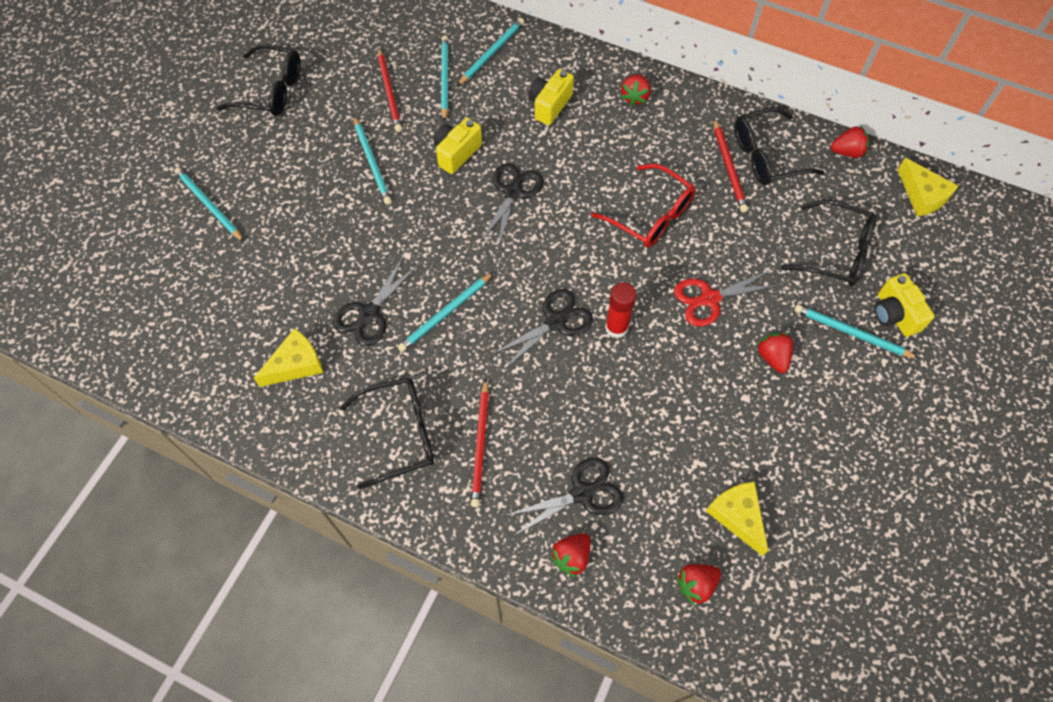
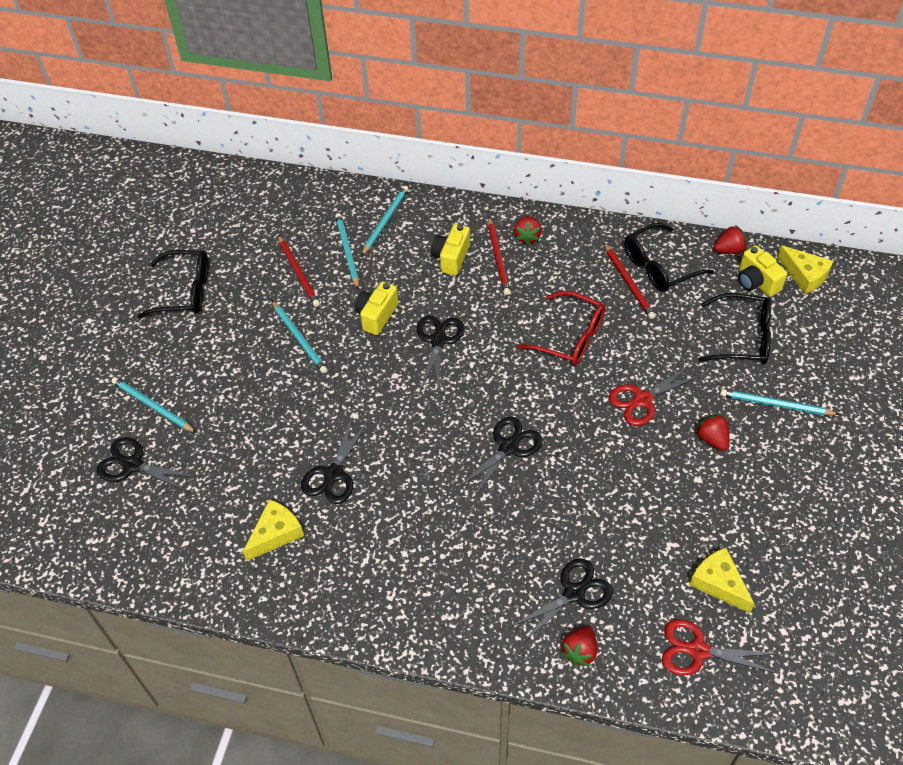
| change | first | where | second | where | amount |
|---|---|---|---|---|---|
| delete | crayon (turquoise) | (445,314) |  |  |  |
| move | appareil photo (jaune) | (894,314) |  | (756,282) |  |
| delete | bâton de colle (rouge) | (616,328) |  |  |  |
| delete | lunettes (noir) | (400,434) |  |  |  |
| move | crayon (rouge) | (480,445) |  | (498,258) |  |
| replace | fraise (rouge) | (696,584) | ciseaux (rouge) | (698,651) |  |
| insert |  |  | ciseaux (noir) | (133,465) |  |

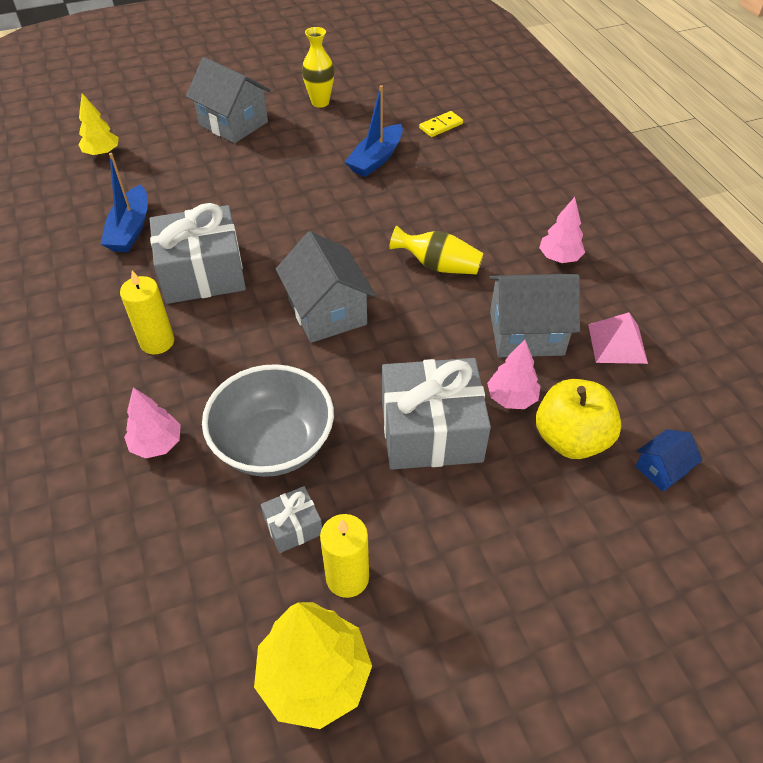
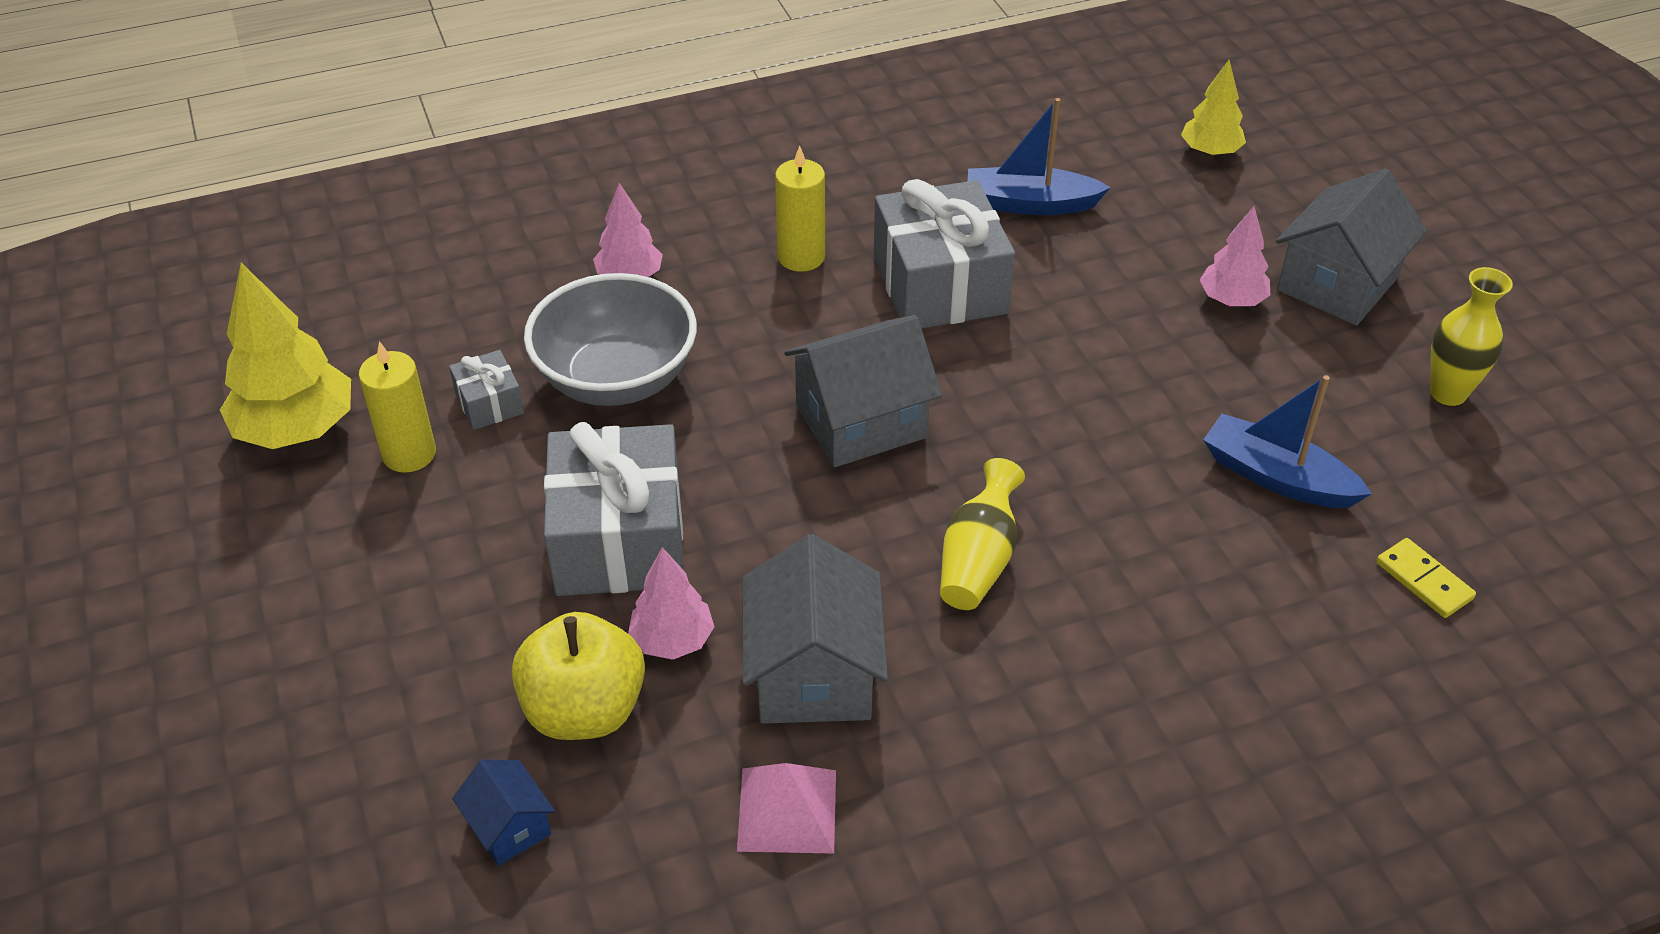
| change | first | where | second | where | amount |
|---|---|---|---|---|---|
| move | arbre (rose) | (559,258) |  | (1231,300) |  |

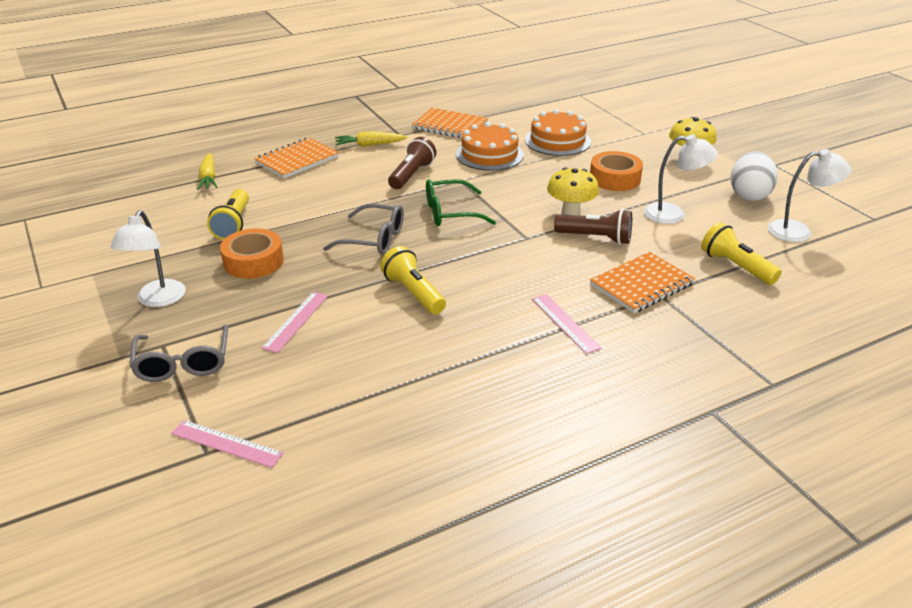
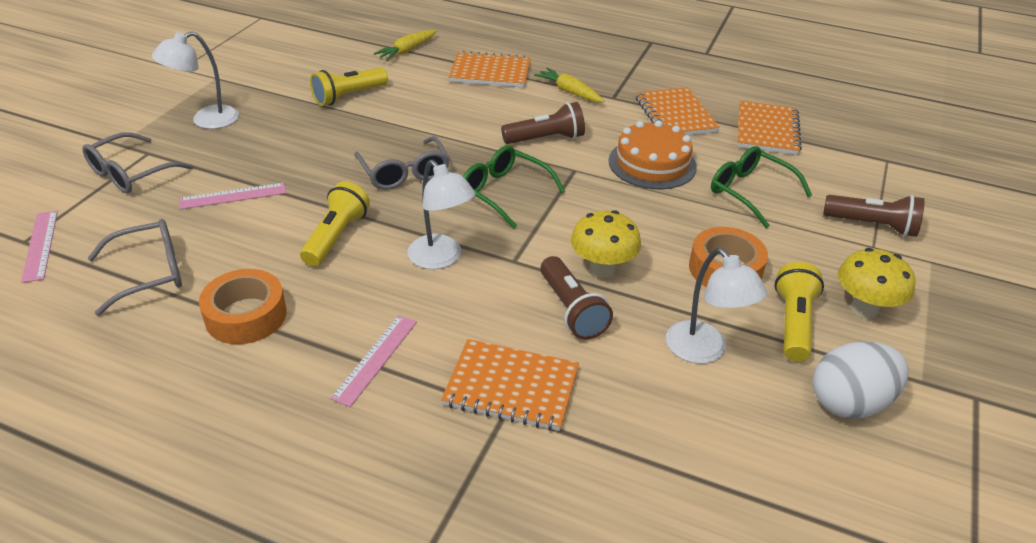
| change | first | where | second | where | amount |
|---|---|---|---|---|---|
| replace | gâteau (orange) | (557,141) | lunettes (vert) | (750,192) |  |
| move | lampe (blanc) | (798,231) |  | (441,259) |  |
| move | lampe de poche (jaune) | (736,266) |  | (793,323) |  |
| move | ruban adhésif (orange) | (253,261) |  | (246,315) |  |
| insert |  |  | carnet (orange) | (766,130) |  |
| insert |  |  | lampe de poche (marron) | (872,226) |  |
| insert |  |  | lunettes (gris) | (149,273) |  |

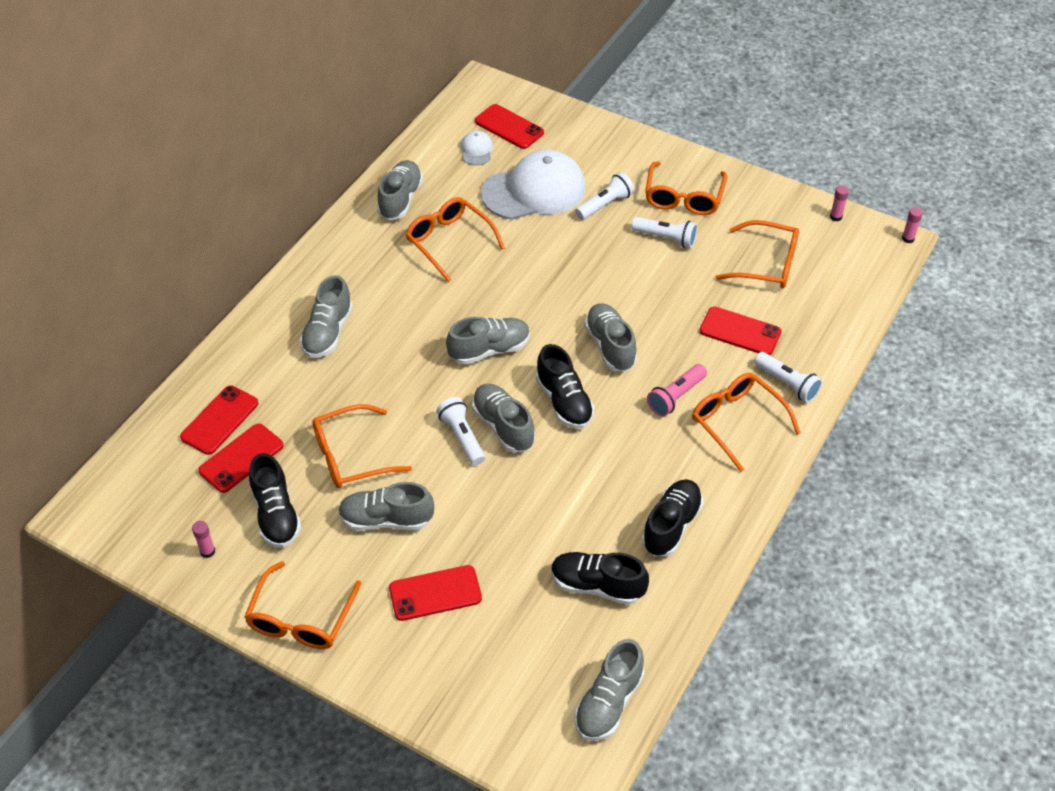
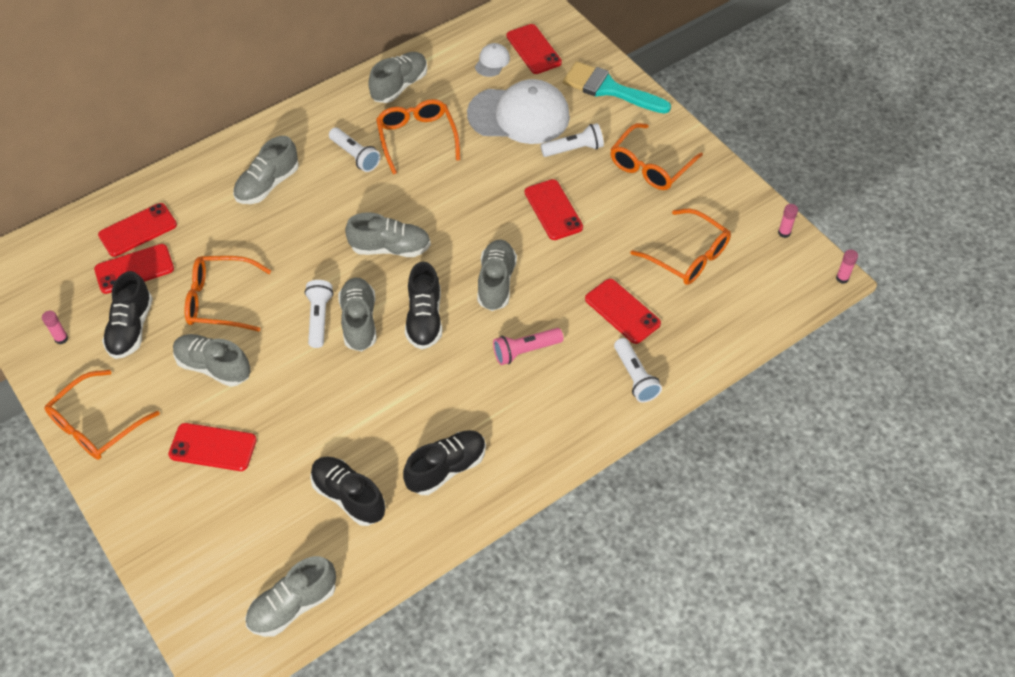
| change | first | where | second | where | amount |
|---|---|---|---|---|---|
| move | lampe de poche (blanc) | (666,238) |  | (355,156) |  |
| delete | lunettes (orange) | (737,421) |  |  |  |
| insert |  |  | pinceau (turquoise) | (609,89) |  |
| insert |  |  | téléphone (rouge) | (553,210) |  |

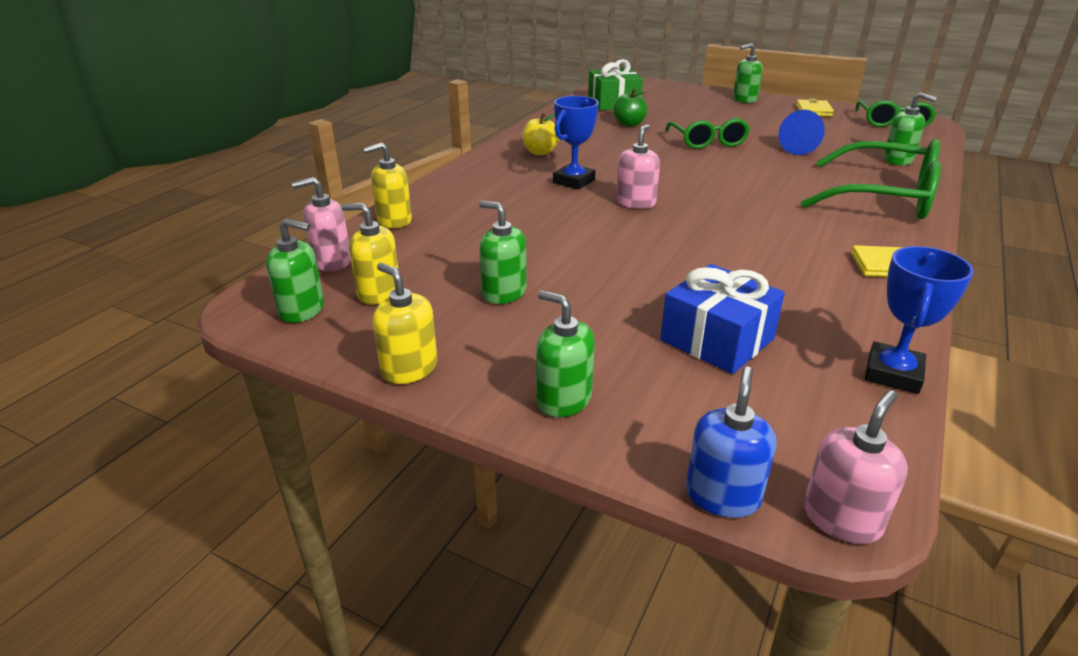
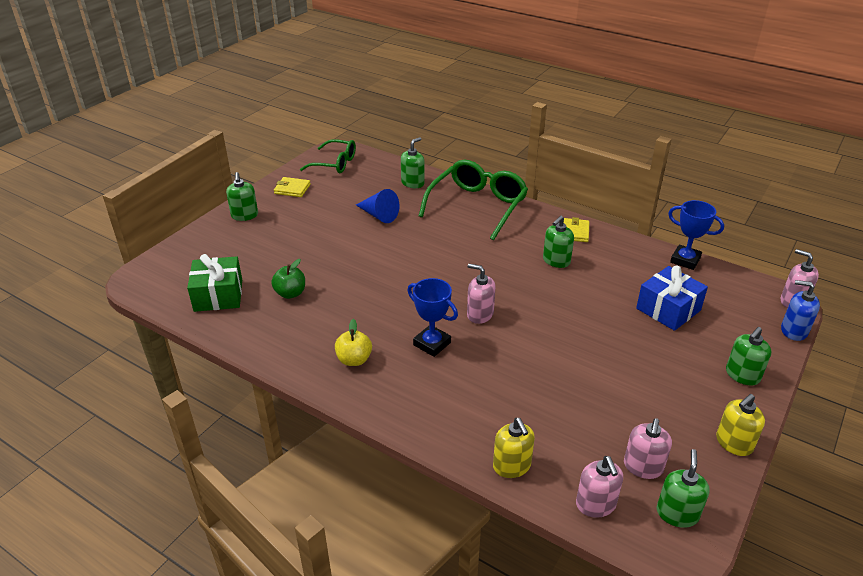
| change | first | where | second | where | amount |
|---|---|---|---|---|---|
| delete | lunettes (vert) | (708,142) |  |  |  |
| move | distributeur de savon (vert) | (503,293) |  | (556,261) |  |
| recolor | distributeur de savon (jaune) | (378,293) | distributeur de savon (rose) | (643,467) |  |

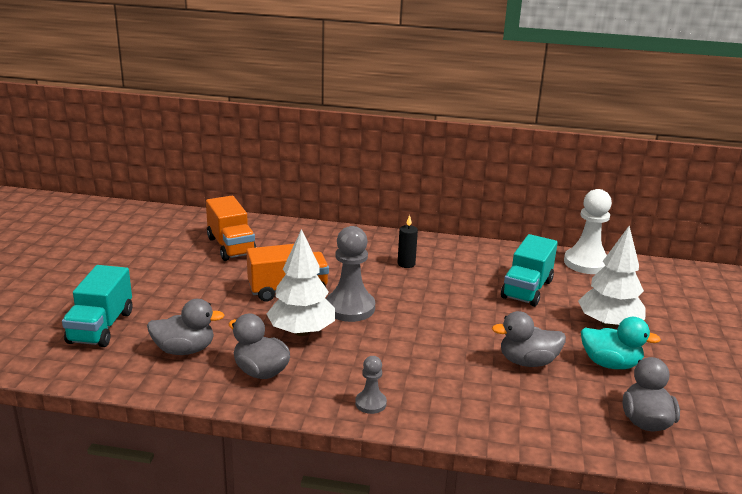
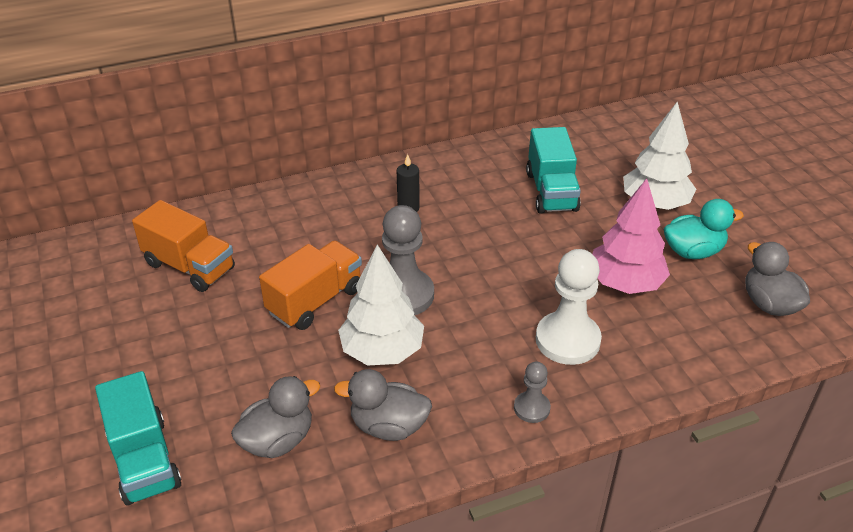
| change | first | where | second | where | amount |
|---|---|---|---|---|---|
| move | pion (blanc) | (586,263) |  | (567,340) |  |
| replace | canard (gris) | (527,362) | arbre (rose) | (625,283) |  |

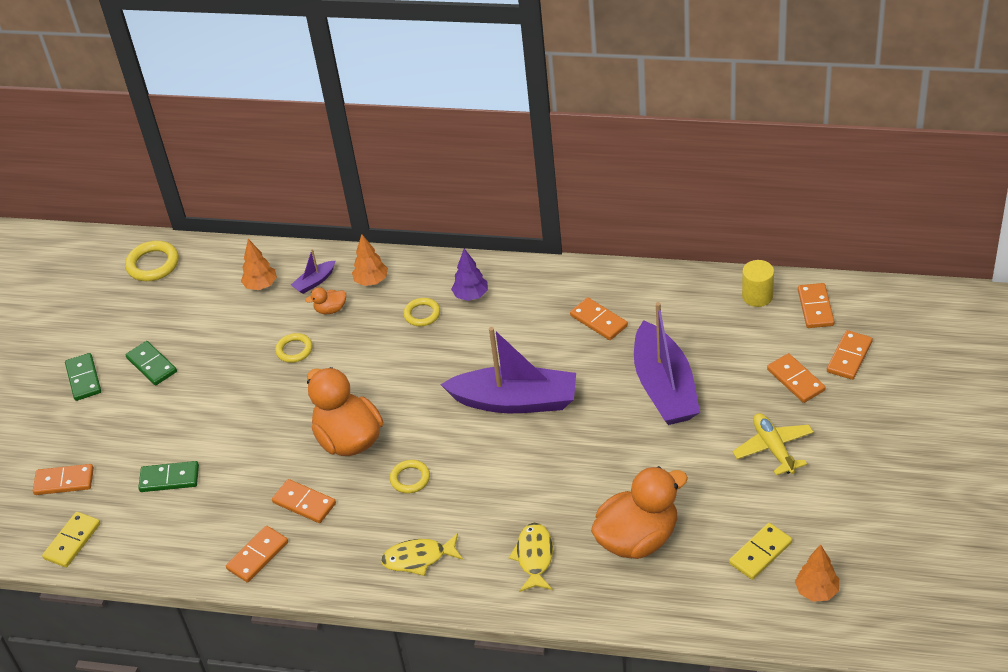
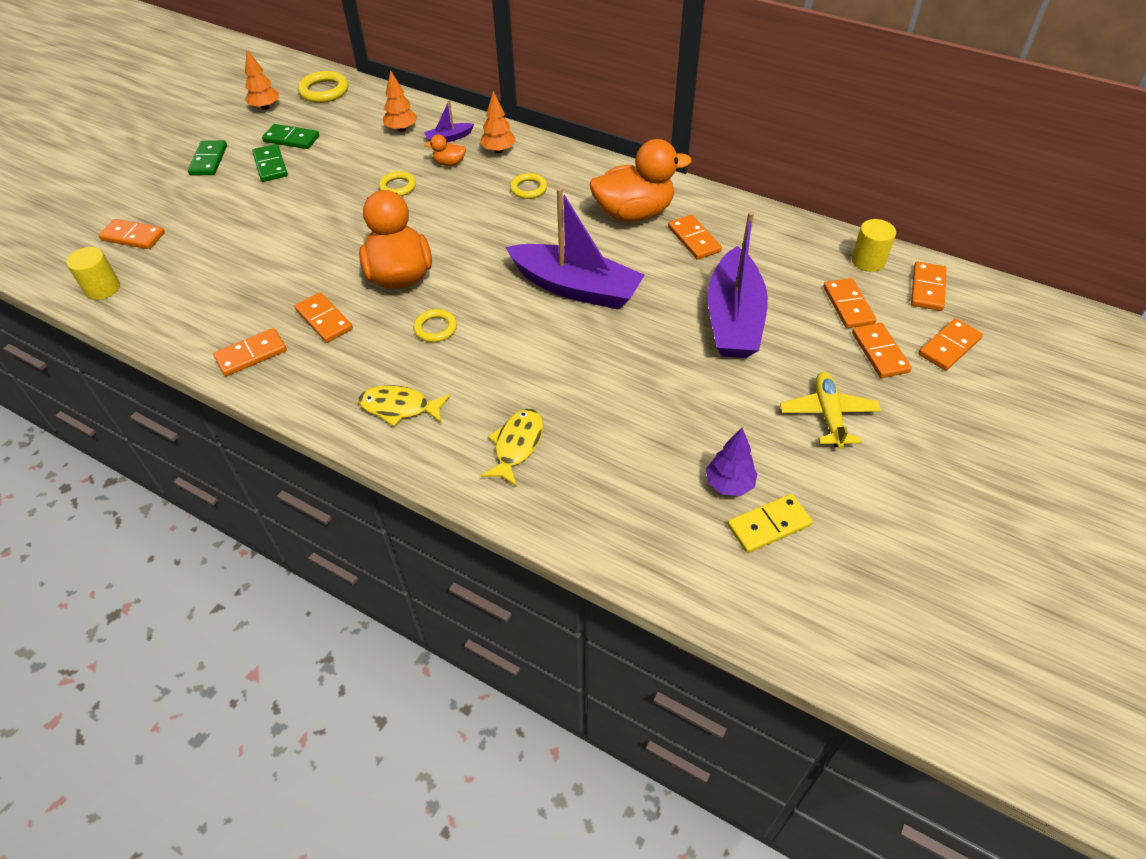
| change | first | where | second | where | amount |
|---|---|---|---|---|---|
| move | arbre (violet) | (471,296) |  | (729,484) |  |
| move | domino (vert) | (169,479) |  | (291,139) |  |
| move | canard (orange) | (638,539) |  | (634,213) |  |
| replace | domino (jaune) | (72,541) | cylindre (jaune) | (102,288) |  |
| move | arbre (orange) | (817,591) |  | (265,107) |  |
| insert |  |  | domino (orange) | (848,305) |  |

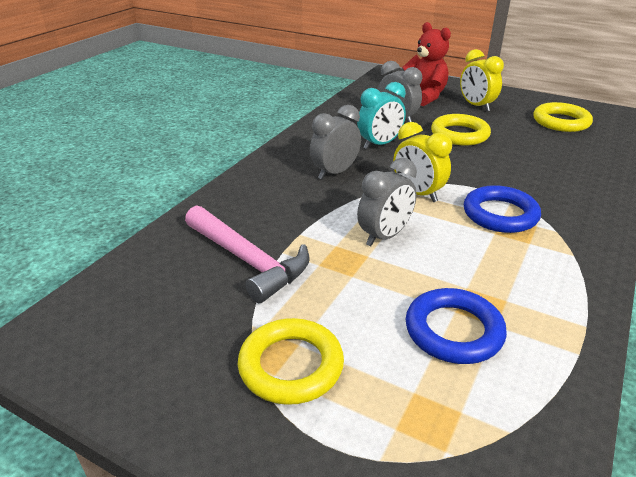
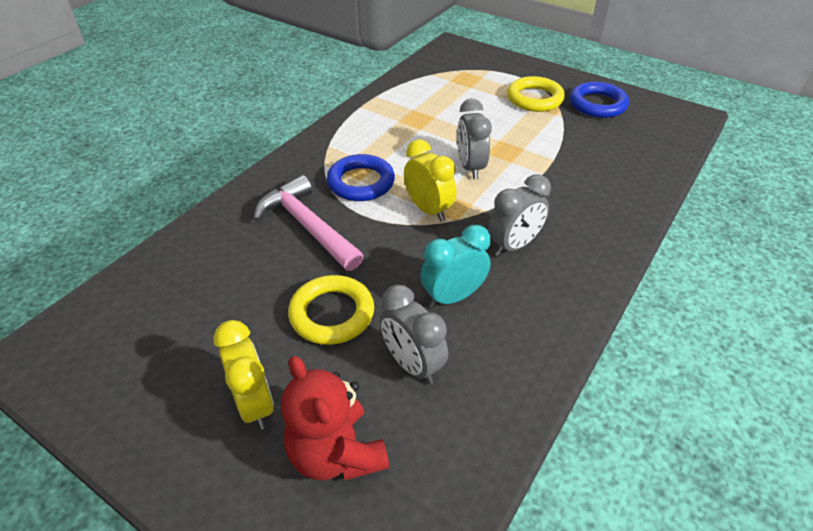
| change | first | where | second | where | amount |
|---|---|---|---|---|---|
| delete | anneau (jaune) | (561,122) |  |  |  |
| rotate | réveil (gris) | (384,236) |  | (470,167) | 60 degrees counterclockwise |
| move | marteau (rose) | (247,260) |  | (307,226) |  |
| move | anneau (bleu) | (453,331) |  | (597,104) |  |

